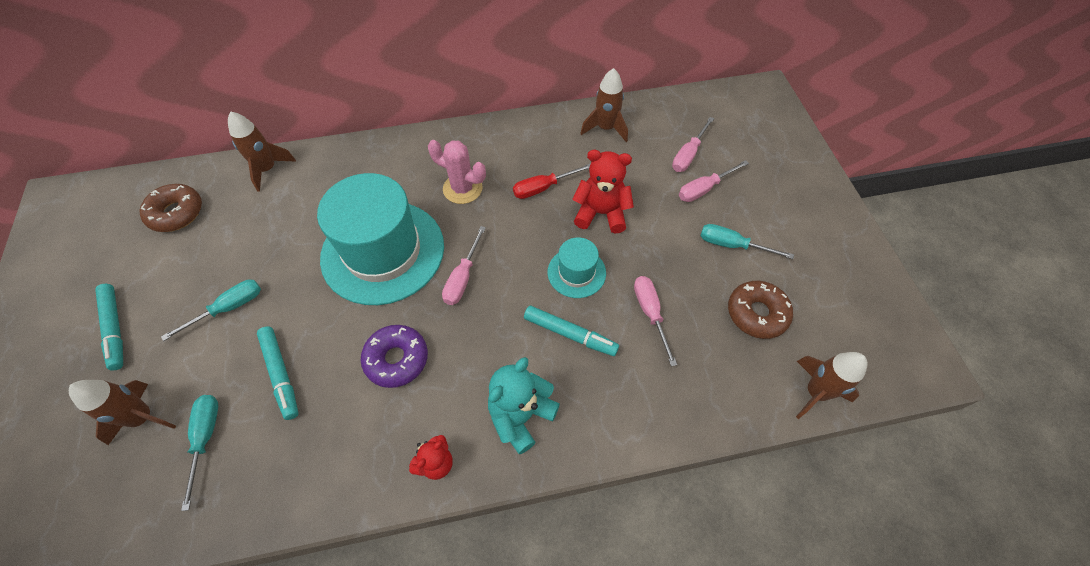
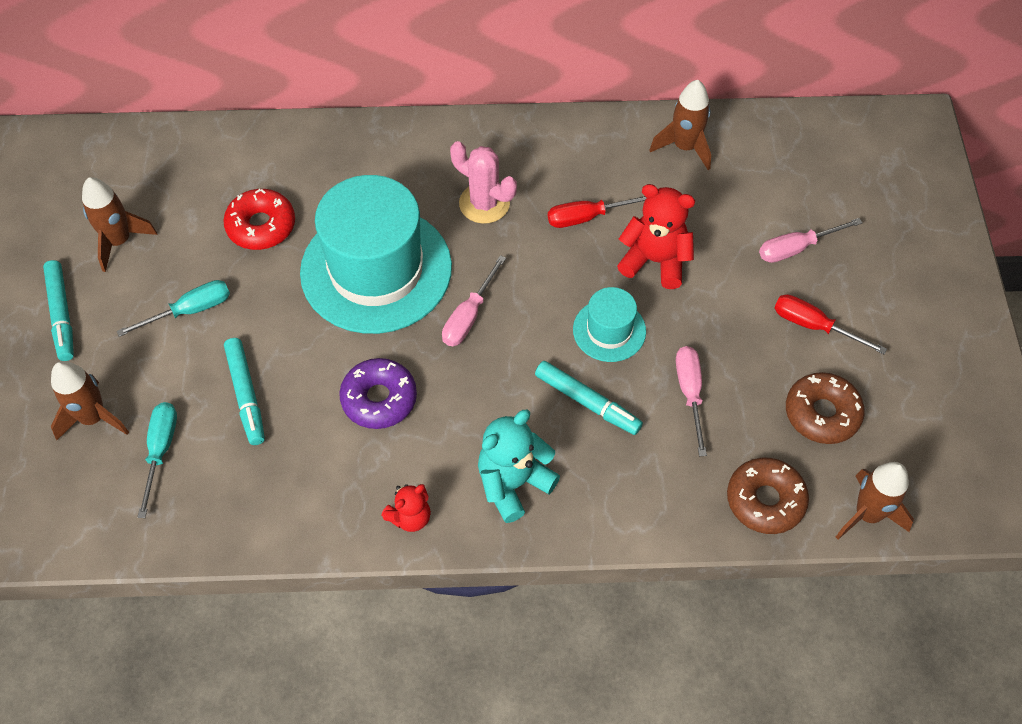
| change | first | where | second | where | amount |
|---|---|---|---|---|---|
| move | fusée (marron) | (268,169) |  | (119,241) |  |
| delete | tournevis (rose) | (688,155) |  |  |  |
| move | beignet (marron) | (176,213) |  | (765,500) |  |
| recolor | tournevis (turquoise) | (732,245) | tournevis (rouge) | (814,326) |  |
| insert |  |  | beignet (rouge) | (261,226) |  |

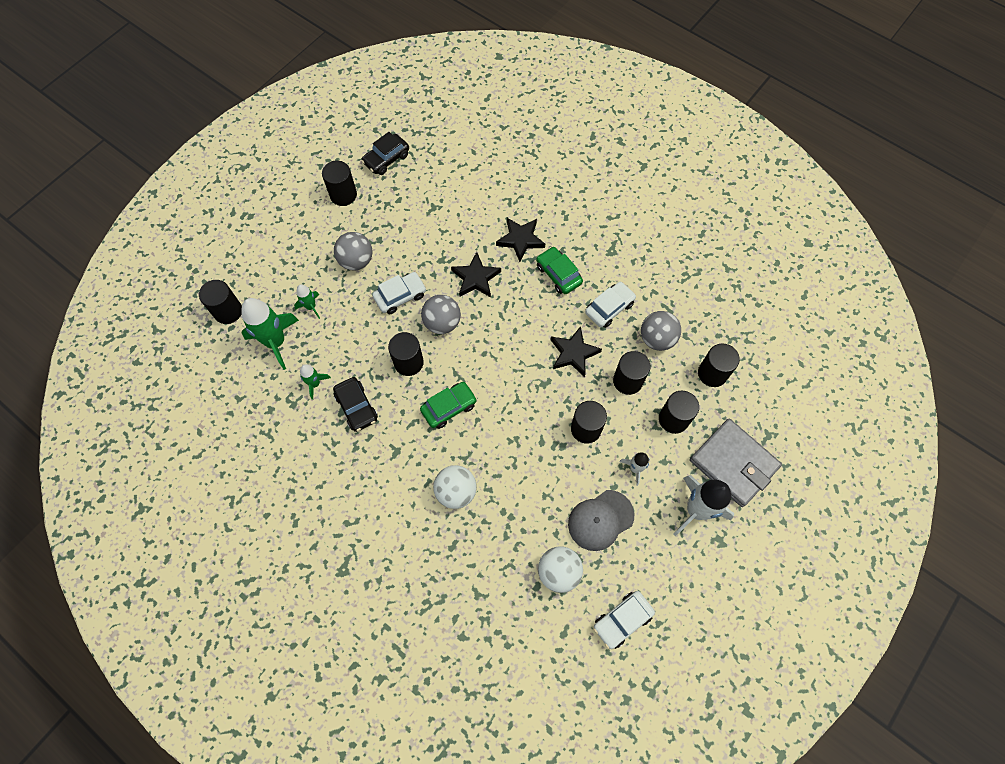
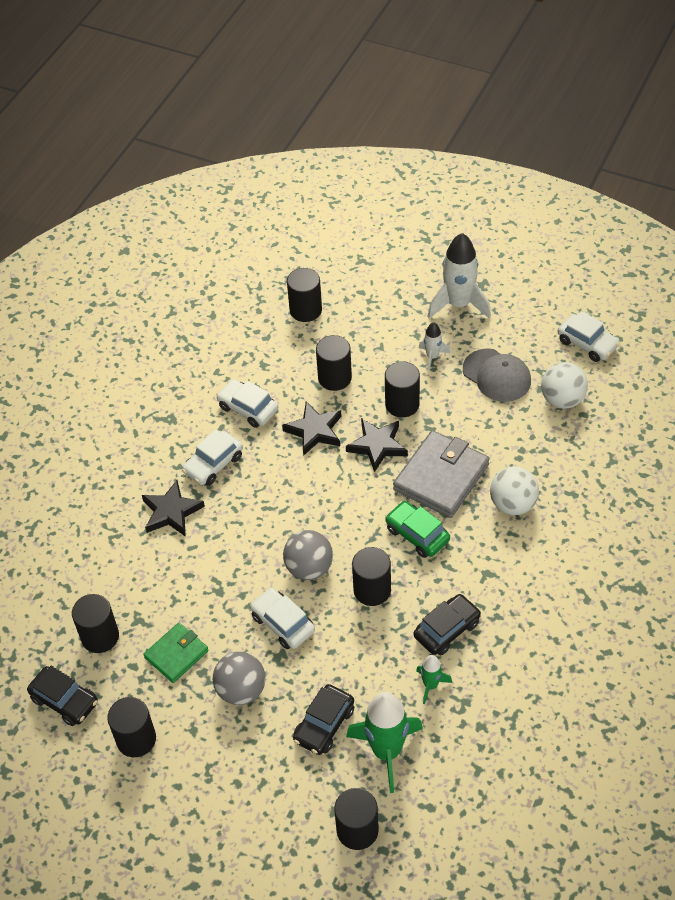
| change | first | where | second | where | amount |
|---|---|---|---|---|---|
| recolor | voiture (vert) | (558,274) | voiture (blanc) | (213,464) |  |
| move | étoile (noir) | (476,278) |  | (377,446) |  |
| replace | fusée (vert) | (311,307) | voiture (noir) | (324,724) |  |
| delete | balle (gris) | (657,339) |  |  |  |
| move | cylindre (noir) | (673,419) |  | (100,636) |  |
| move | portefeuille (gris) | (733,463) |  | (441,477) |  |
| insert |  |  | portefeuille (vert) | (176,654) |  |

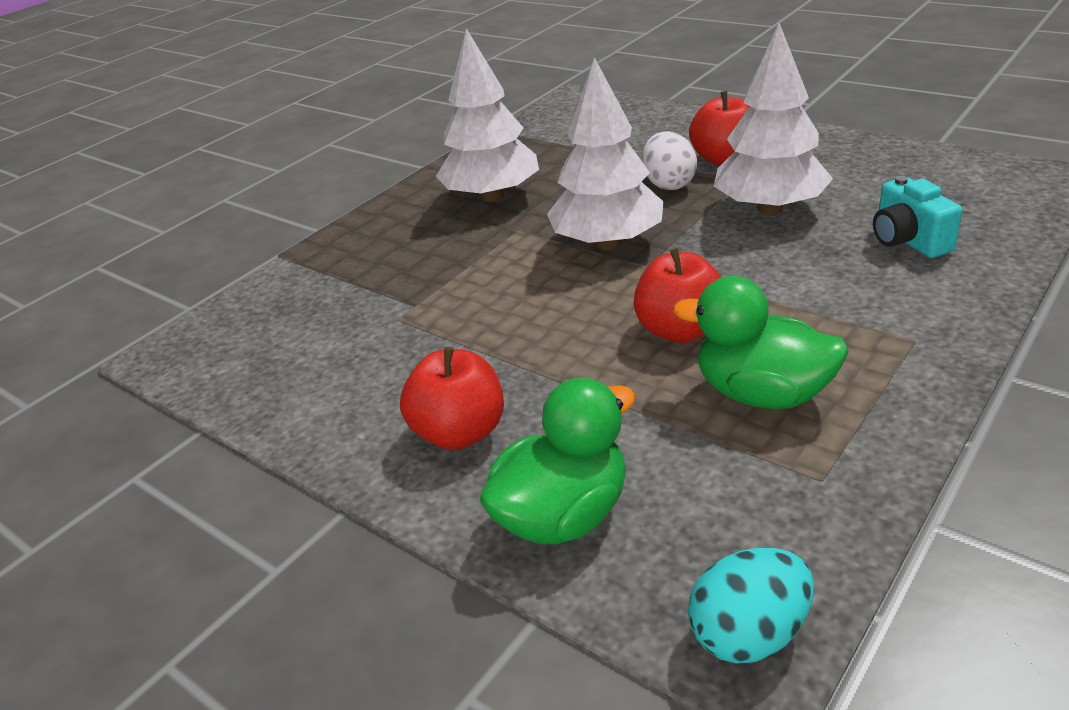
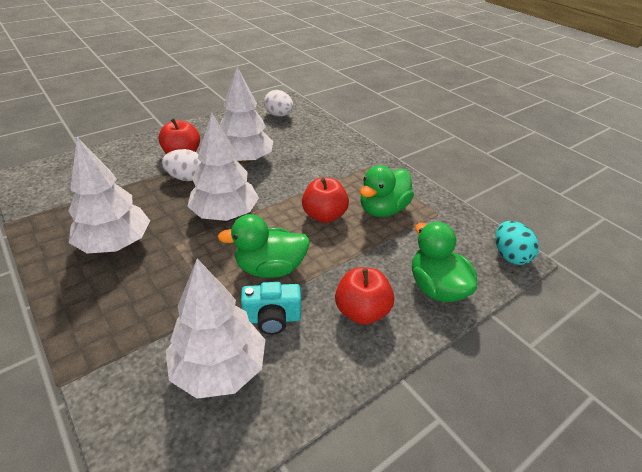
| change | first | where | second | where | amount |
|---|---|---|---|---|---|
| move | appareil photo (turquoise) | (908,241) |  | (272,319) |  |
| insert |  |  | œuf (blanc) | (279,115) |  |
| insert |  |  | canard (vert) | (270,268) |  |
| insert |  |  | arbre (blanc) | (219,368) |  |

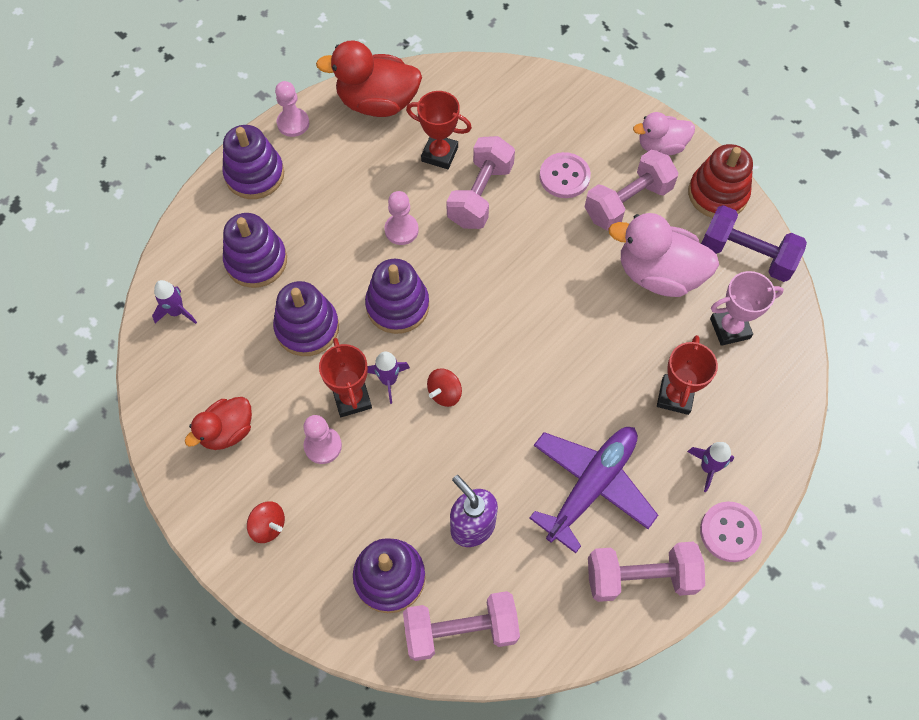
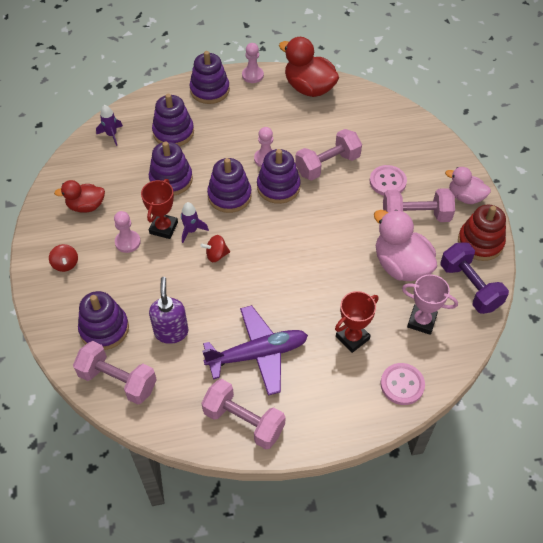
| change | first | where | second | where | amount |
|---|---|---|---|---|---|
| delete | trophée (rouge) | (439,154) |  |  |  |
| delete | fusée (violet) | (708,467) |  |  |  |
| move | bouton (rose) | (729,532) |  | (402,384) |  |
| insert |  |  | jouet à empiler (violet) | (278,187) |  |

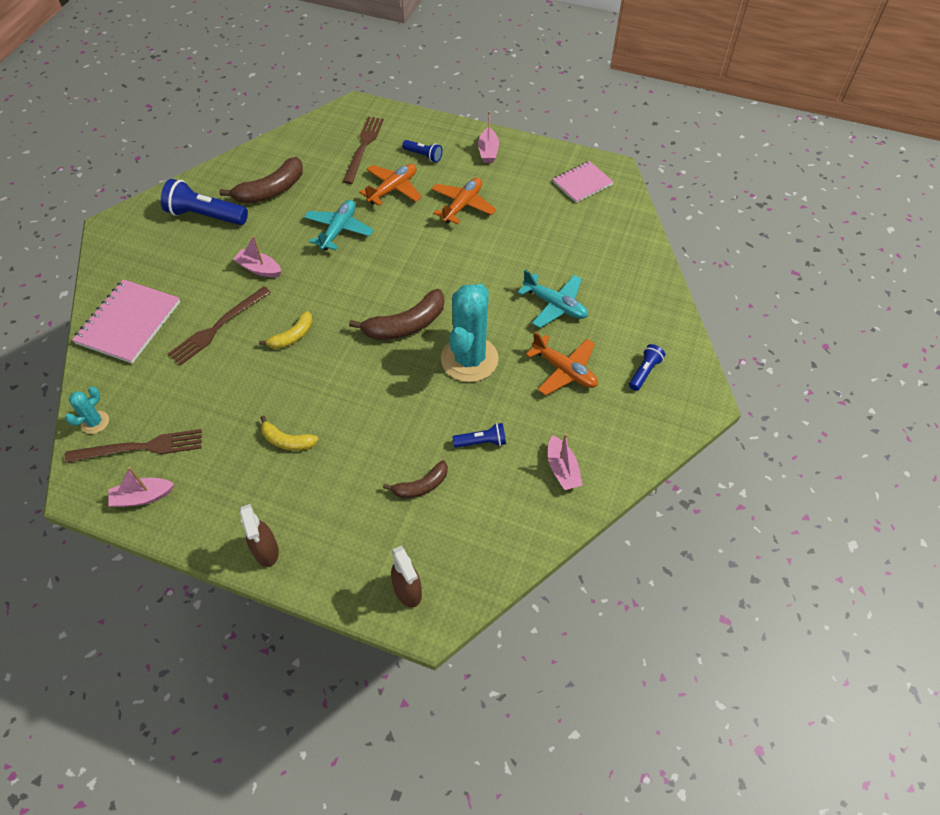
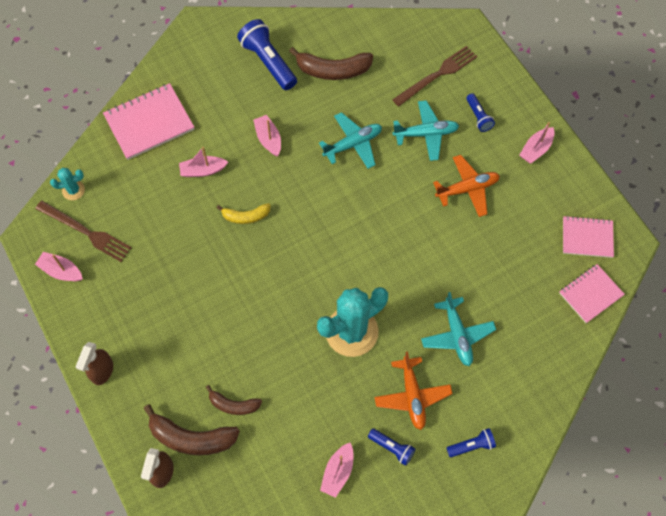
| change | first | where | second | where | amount |
|---|---|---|---|---|---|
| recolor | avion (orange) | (393,189) | avion (turquoise) | (426,134) |  |
| replace | fourchette (marron) | (218,327) | bateau (rose) | (203,170) |  |
| move | banane (marron) | (406,325) |  | (191,438) |  |
| delete | banane (jaune) | (287,441) |  |  |  |
| move | lampe de poche (bleu) | (482,442) |  | (392,448) |  |
| insert |  |  | carnet (rose) | (590,294) |  |

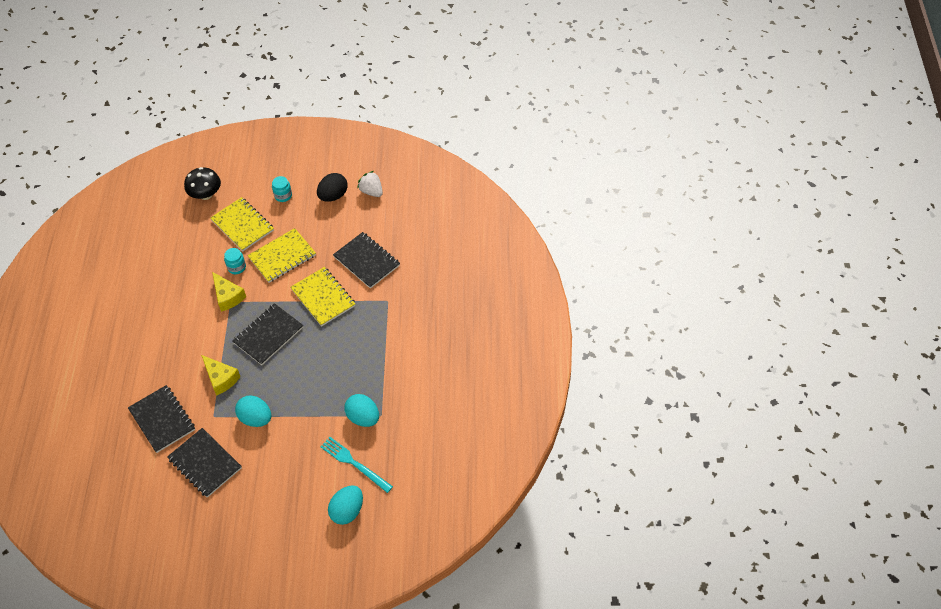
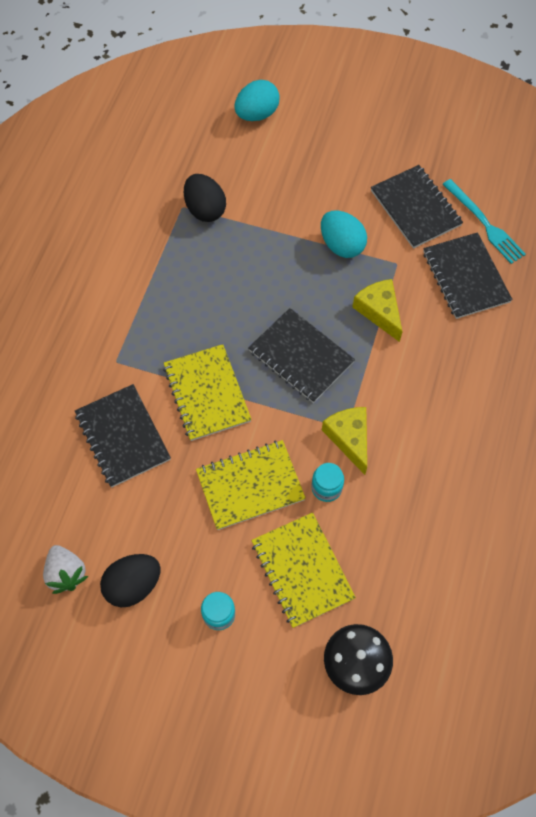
| change | first | where | second | where | amount |
|---|---|---|---|---|---|
| rotate | carnet (noir) | (268,335) |  | (301,356) | 75 degrees clockwise |
| recolor | œuf (turquoise) | (363,418) | œuf (noir) | (205,209) |  |
| move | fourchette (turquoise) | (354,463) |  | (484,223) |  |

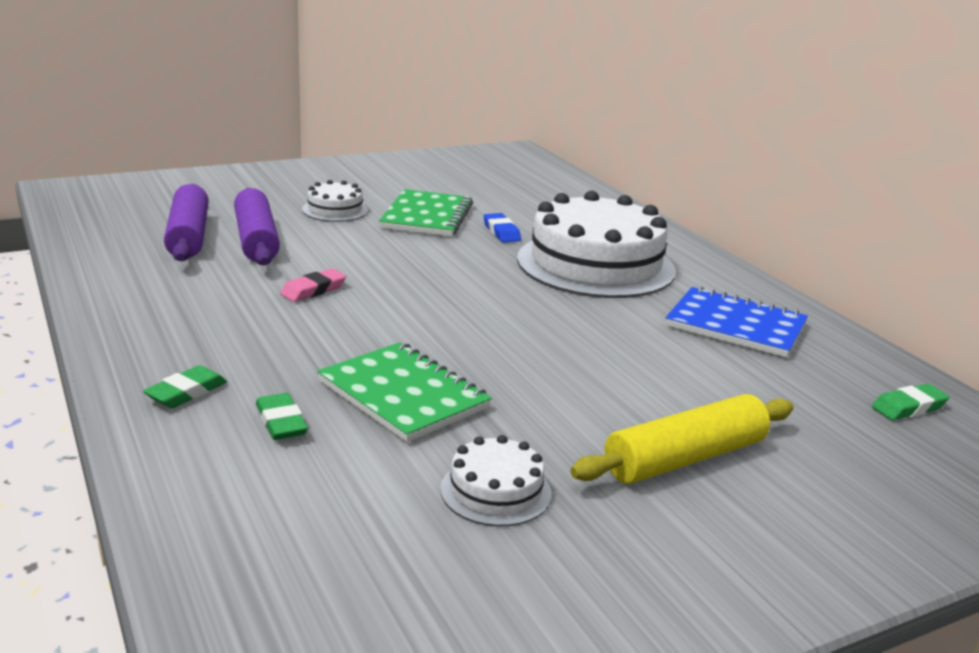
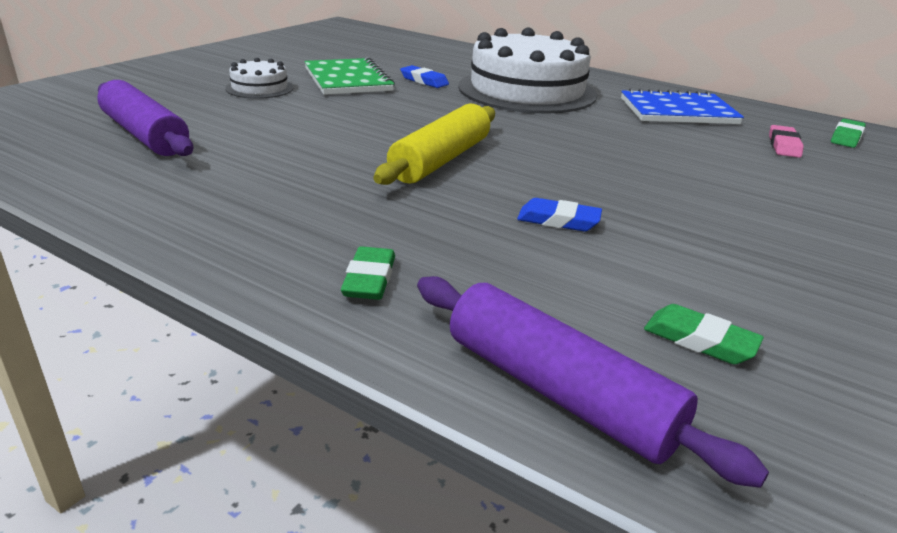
| change | first | where | second | where | amount |
|---|---|---|---|---|---|
| move | rouleau à pâtisserie (violet) | (256,240) |  | (558,392) |  |
| move | gomme (rose) | (313,290) |  | (783,146) |  |
| replace | carnet (vert) | (403,395) | gomme (bleu) | (558,221) |  |
| move | gomme (vert) | (281,422) |  | (699,340) |  |
| move | rouleau à pâtisserie (jaune) | (685,458) |  | (441,160) |  |
| delete | gâteau (blanc) | (495,491) |  |  |  |

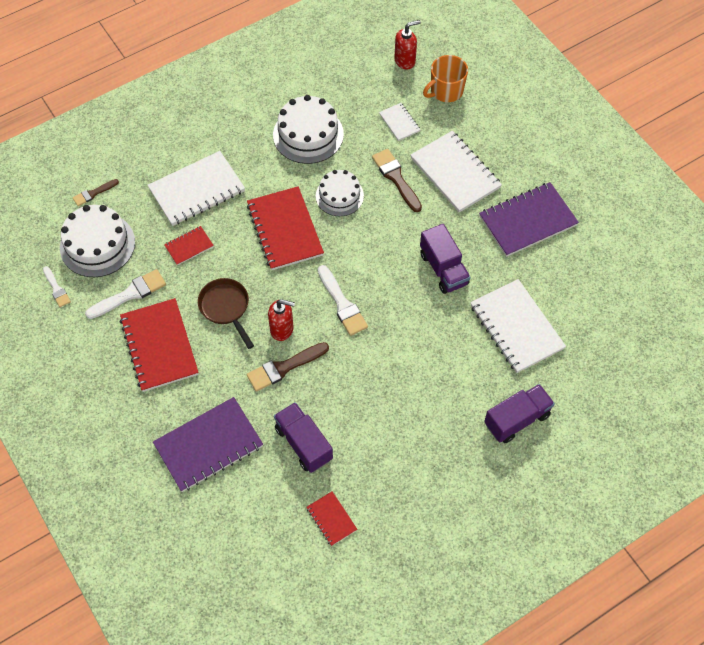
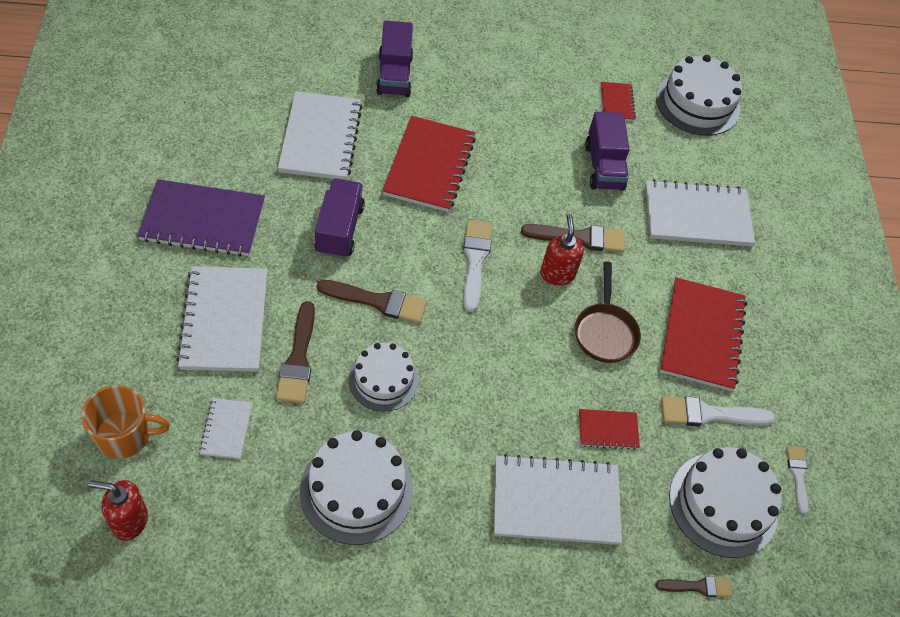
| change | first | where | second | where | amount |
|---|---|---|---|---|---|
| move | carnet (rouge) | (285,230) |  | (429,166) |  |
| rotate | distributeur de savon (rouge) | (282,329) |  | (557,274) | 45 degrees clockwise |
| rotate | camion (violet) | (517,419) |  | (394,75) | 90 degrees counterclockwise |
| recolor | carnet (violet) | (208,445) | carnet (blanc) | (697,216) |  |
| insert |  |  | gâteau (blanc) | (697,103) |  |
| insert |  |  | pinceau (marron) | (378,301) |  |

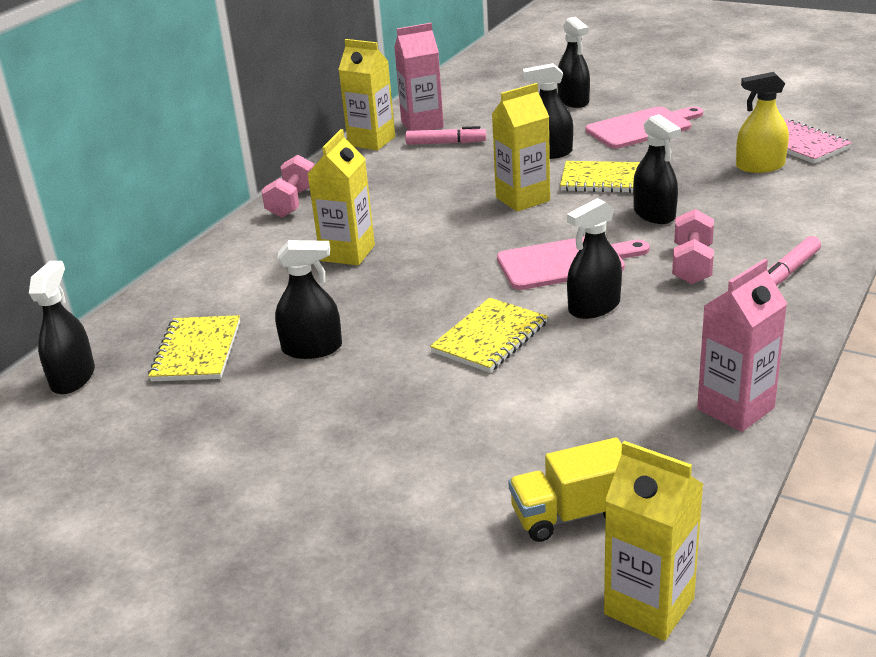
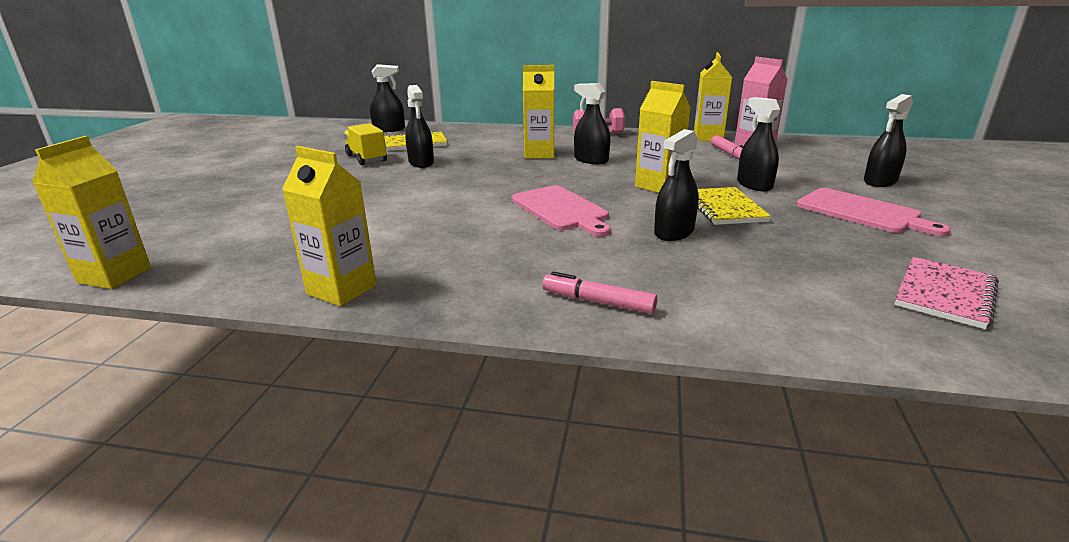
| change | first | where | second | where | amount |
|---|---|---|---|---|---|
| delete | vaporisateur (jaune) | (760,166) |  |  |  |
| move | vaporisateur (noir) | (594,307) |  | (591,160) |  |
| delete | haltère (rose) | (692,265) |  |  |  |
| recolor | brique de lait (rose) | (735,408) | brique de lait (jaune) | (342,289) |  |
| delete | carnet (jaune) | (490,338) |  |  |  |
| move | camion (jaune) | (572,515) |  | (366,158) |  |

